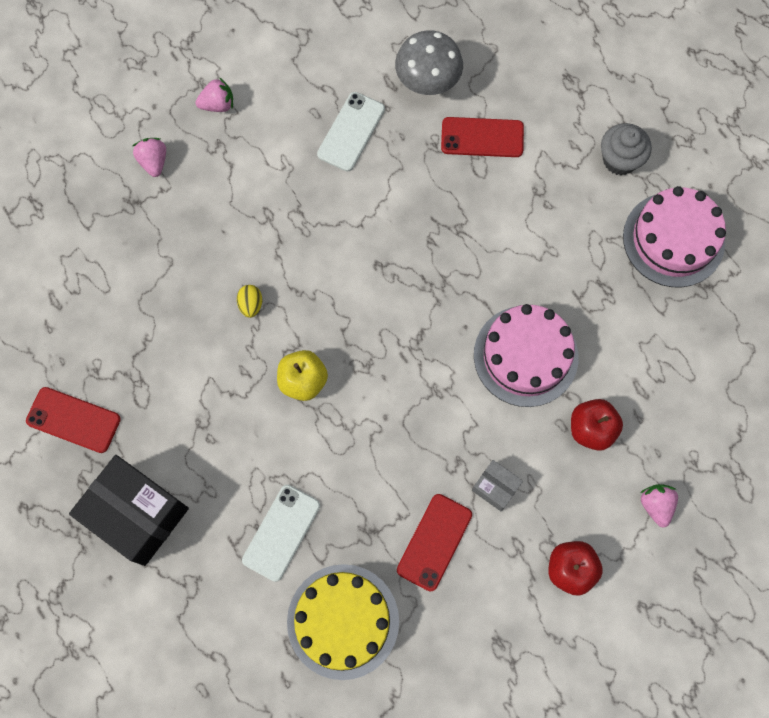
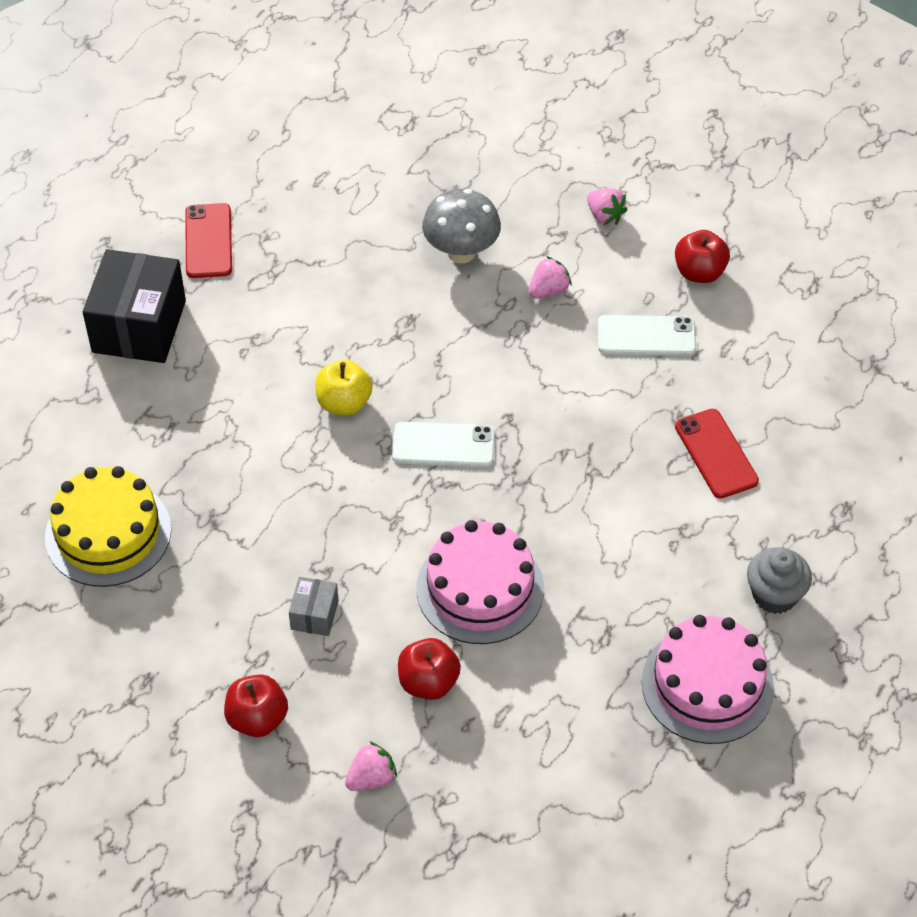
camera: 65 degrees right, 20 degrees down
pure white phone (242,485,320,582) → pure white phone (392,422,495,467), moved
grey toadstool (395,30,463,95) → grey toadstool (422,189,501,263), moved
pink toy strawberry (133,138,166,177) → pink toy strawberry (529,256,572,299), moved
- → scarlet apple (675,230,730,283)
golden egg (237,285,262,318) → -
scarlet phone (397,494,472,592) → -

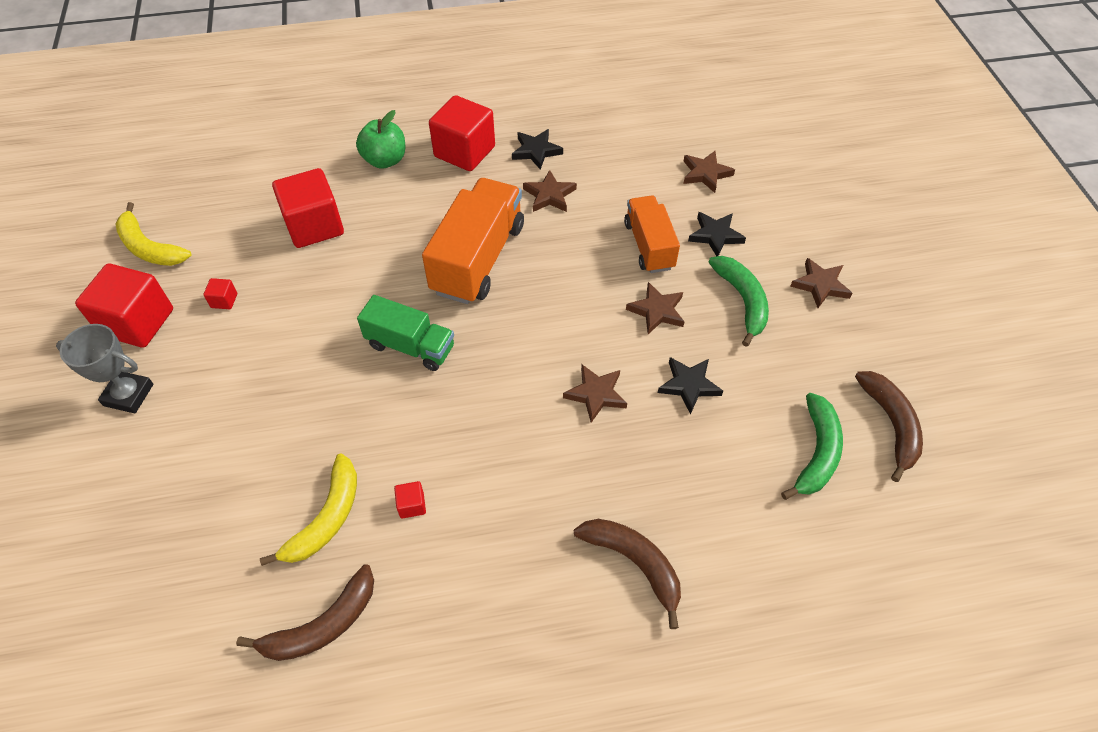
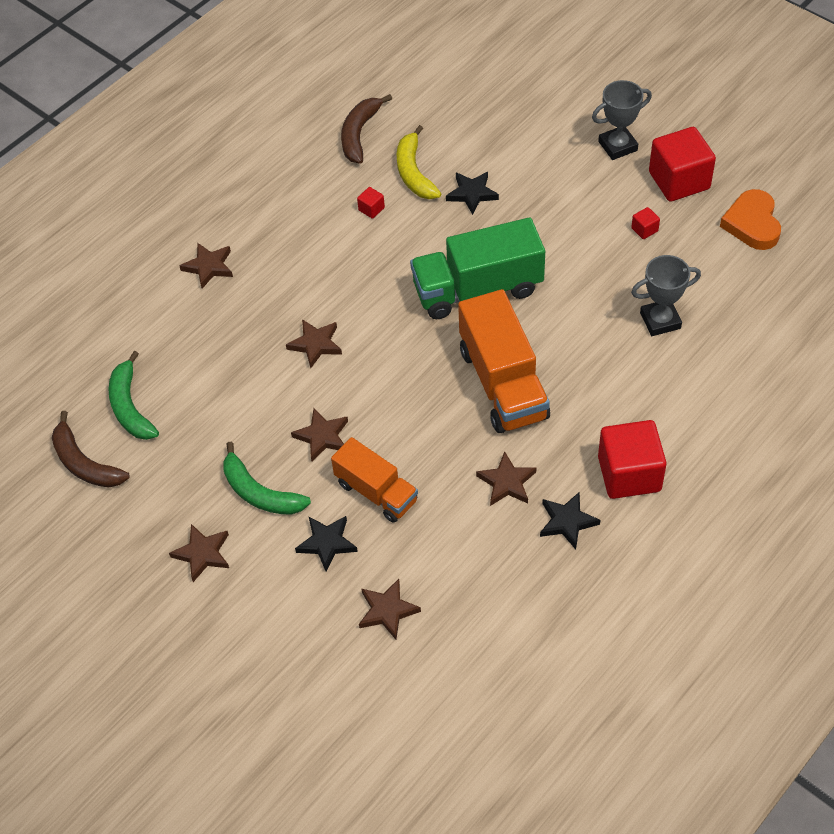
camera: 145 degrees right, 0 degrees up
russet toy banana (574,519,681,629) → russet star (180,243,233,289)
leaf-green truck (357,295,454,371) → leaf-green truck (410,217,545,319), x1.59
ebony star (658,357,723,414) → ebony star (446,172,499,215), moved
scarlet block (272,168,344,248) → grey prize cup (631,255,701,336)
golden toy banana (115,202,191,266) → orange love heart (720,189,781,250)
leaf-green apple (356,110,405,168) → -

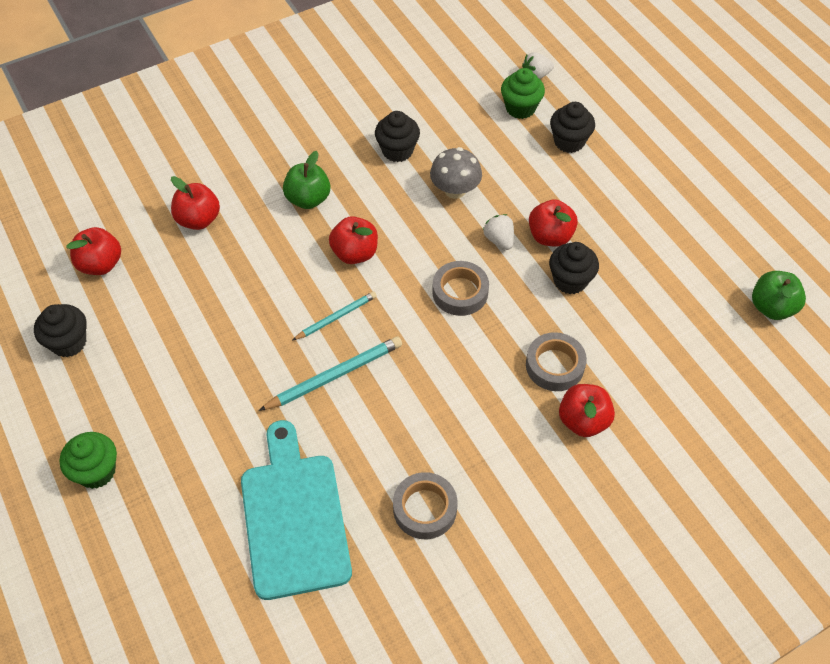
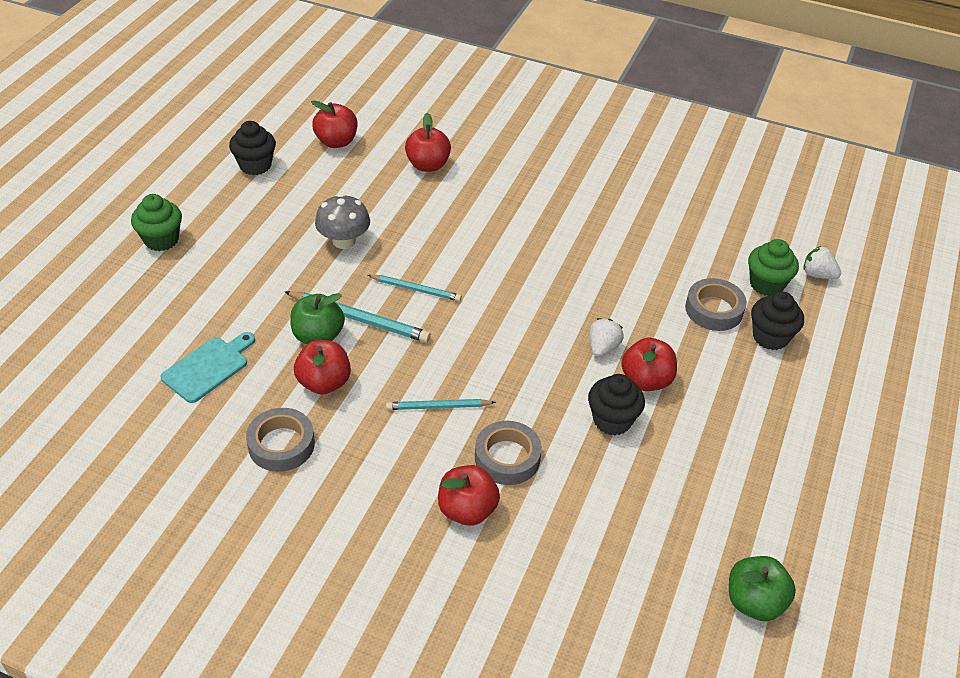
camera: 50 degrees right, 10 degrees down
aqua chopping board (241,420,352,600) → aqua chopping board (161,332,255,403), x0.56
leaf-green apple (283,151,330,209) → leaf-green apple (290,293,345,344), moved
scarlet apple (329,216,378,264) → scarlet apple (294,340,351,394), moved
grey toadstool (430,147,482,199) → grey toadstool (315,194,370,249), moved
- → aqua wooden pencil (386,399,496,410)
grey tape (432,261,489,316) → grey tape (685,278,747,331), moved
ebony cupcake (375,111,420,162) → -

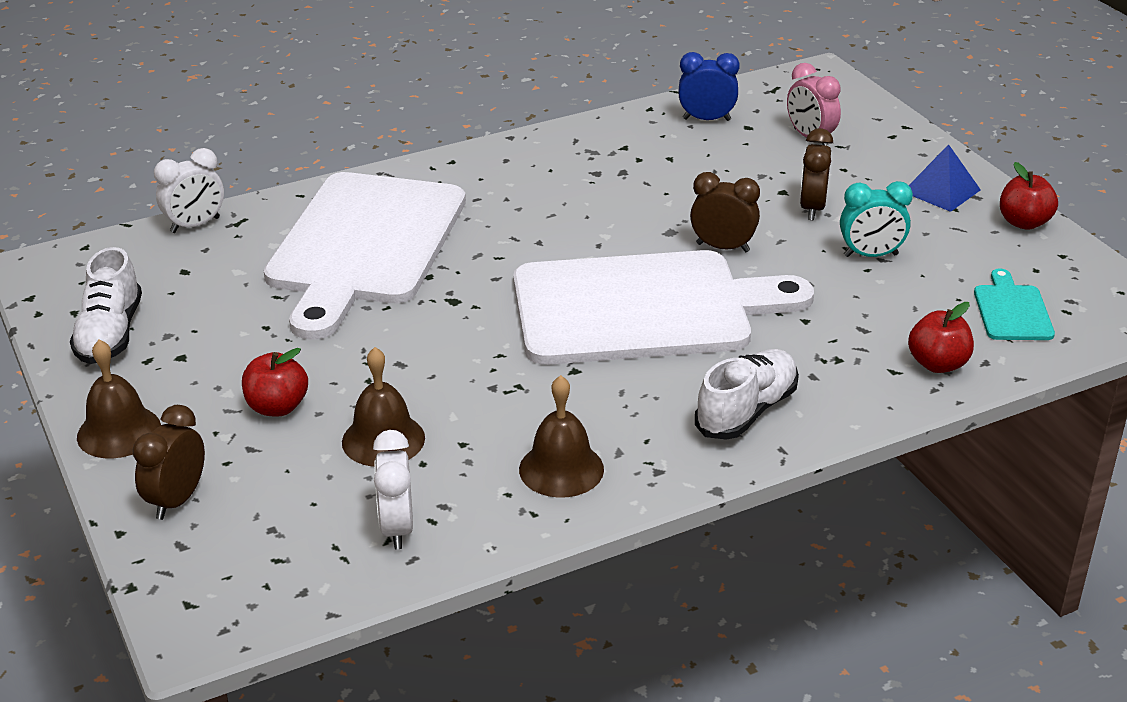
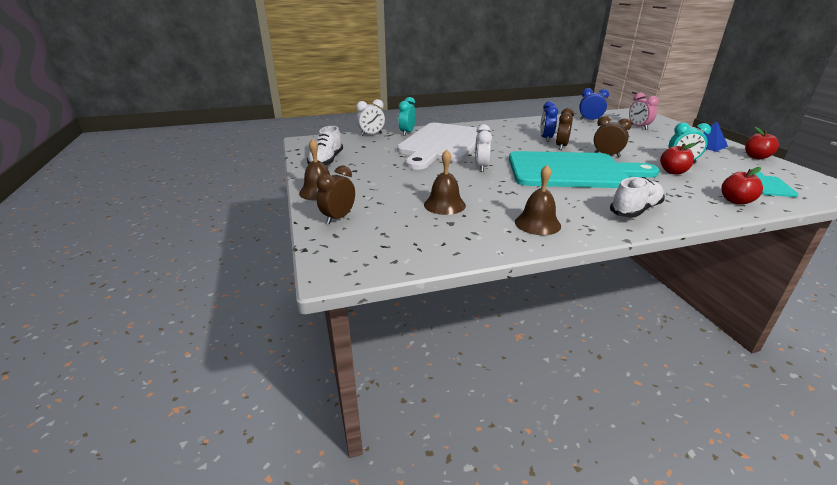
camera: 10 degrees right, 5 degrees down
- → aqua clock (398,97,416,136)
pure white clock (373,430,413,549) → pure white clock (475,124,492,172), moved
pure white chopping board (513,250,814,365) → aqua chopping board (509,151,659,188)
- → cobalt clock (540,101,558,142)
russet clock (800,128,833,220) → russet clock (556,108,574,150), moved
scarlet apple (242,348,308,416) → scarlet apple (660,143,696,175), moved

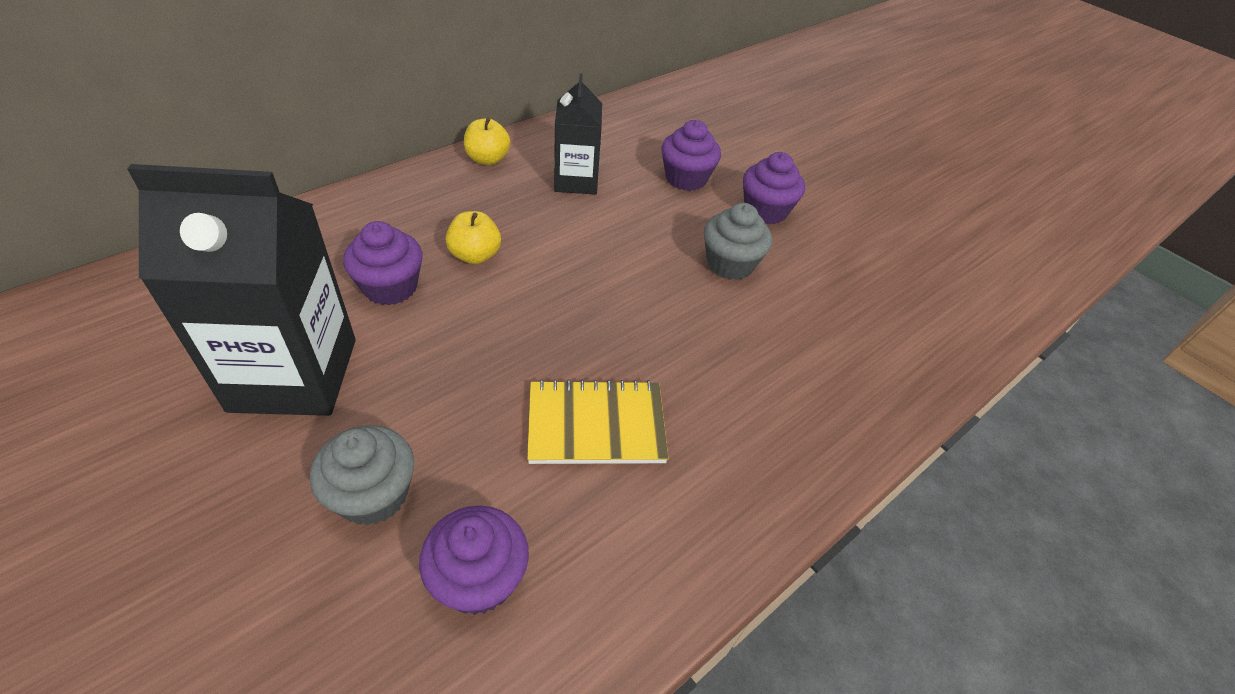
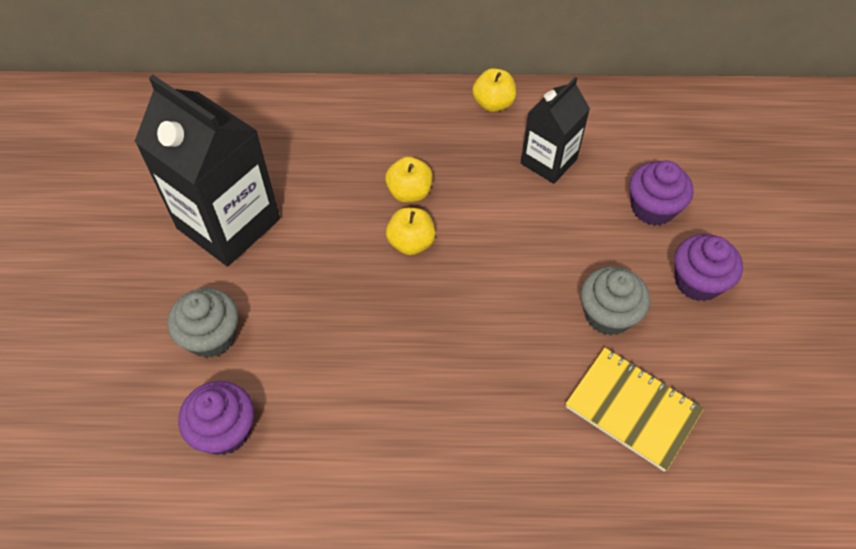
camera: 45 degrees right, 10 degrees up
- → golden apple (386,208,435,255)
golden notebook (527,379,669,464) → golden notebook (565,348,704,472), moved
violet cupcake (343,221,423,306) → -

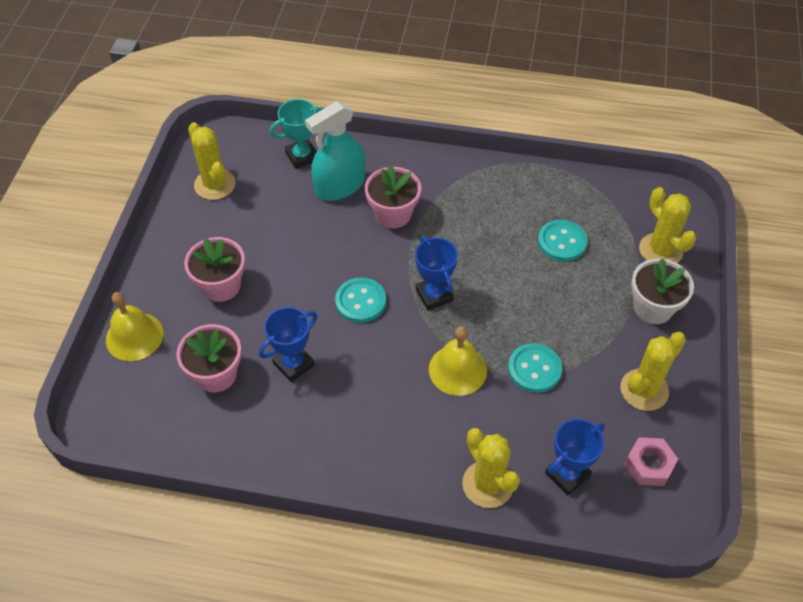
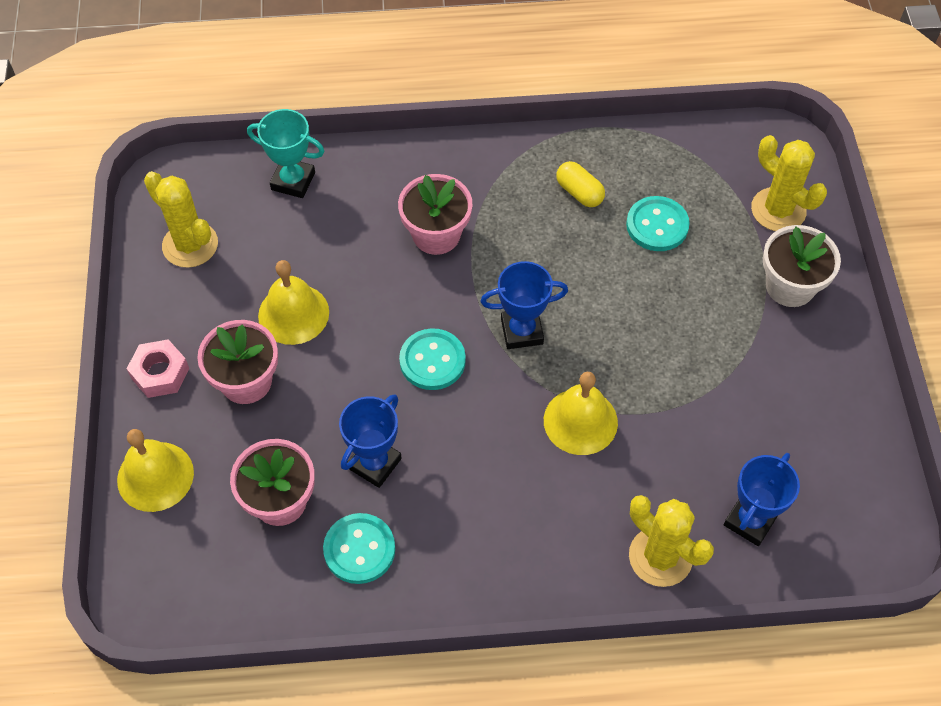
camera: 15 degrees left, 5 degrees up
pink hexagon nut (625,437,678,486) → pink hexagon nut (127,339,189,398), moved
aqua prize cup (269,99,323,169) → aqua prize cup (247,109,324,198), 60 degrees clockwise
- → golden hand bell (258,260,329,345)
aqua button (508,343,562,393) → aqua button (323,513,395,584), moved
cobalt prize cup (415,236,458,311) → cobalt prize cup (481,261,568,349), 60 degrees counterclockwise
- → golden pill (556,161,605,207)
aqua sprayer (305,101,365,201) → -
golden cactus (620,332,686,411) → -

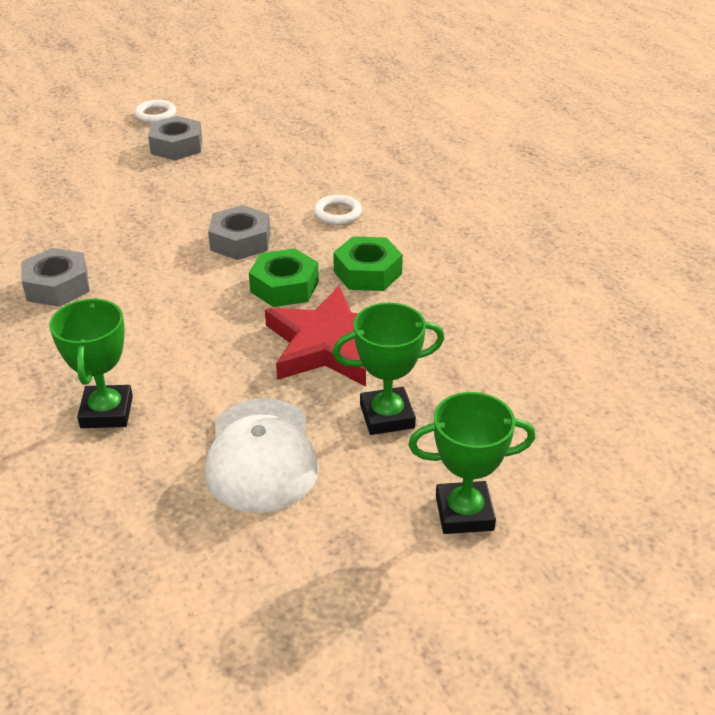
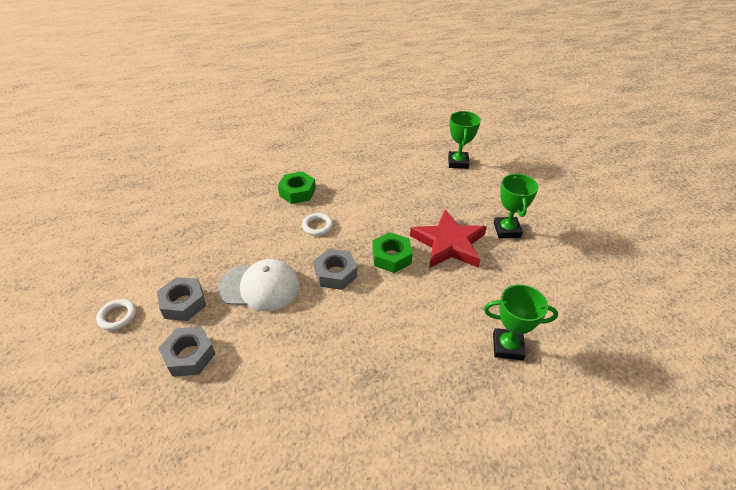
camera: 80 degrees left, 5 degrees up
grey hexagon nut (21,248,90,307) → grey hexagon nut (158,327,215,377), moved
pure white peaked cap (205,399,319,513) → pure white peaked cap (218,259,300,312), moved
leaf-green hexagon nut (333,236,403,291) → leaf-green hexagon nut (278,171,316,204), moved
leaf-green prize cup (408,392,535,534) → leaf-green prize cup (448,111,481,169), moved

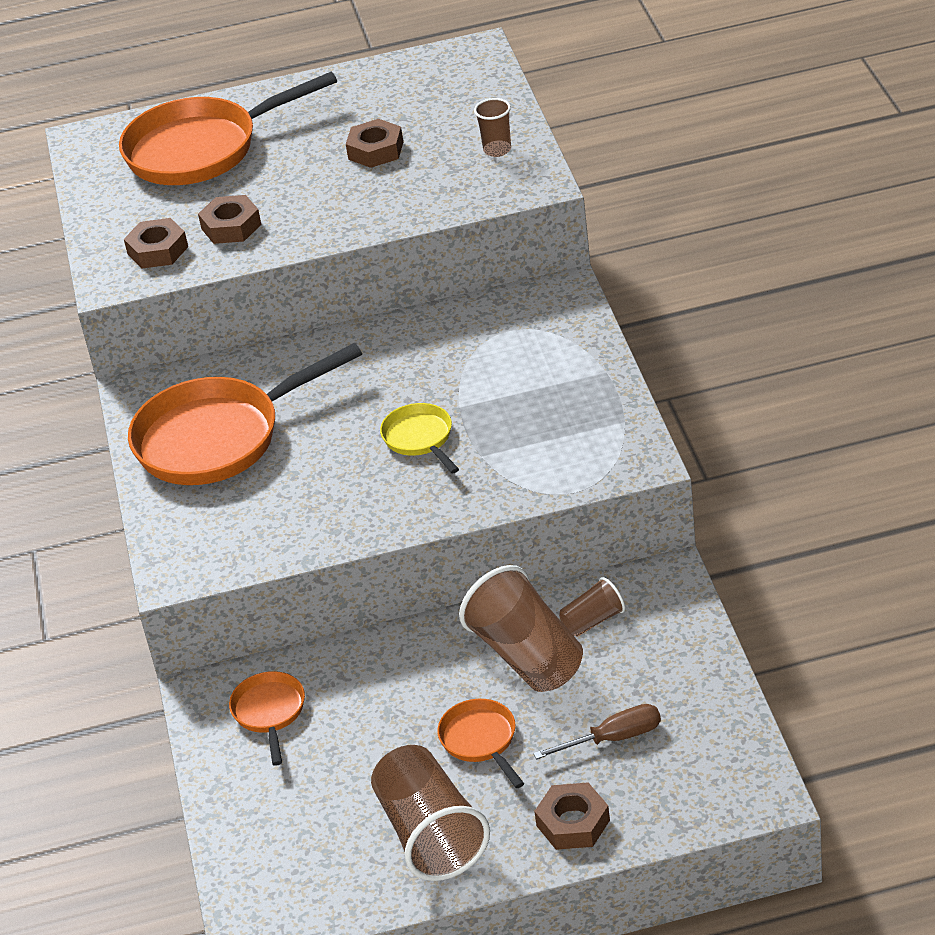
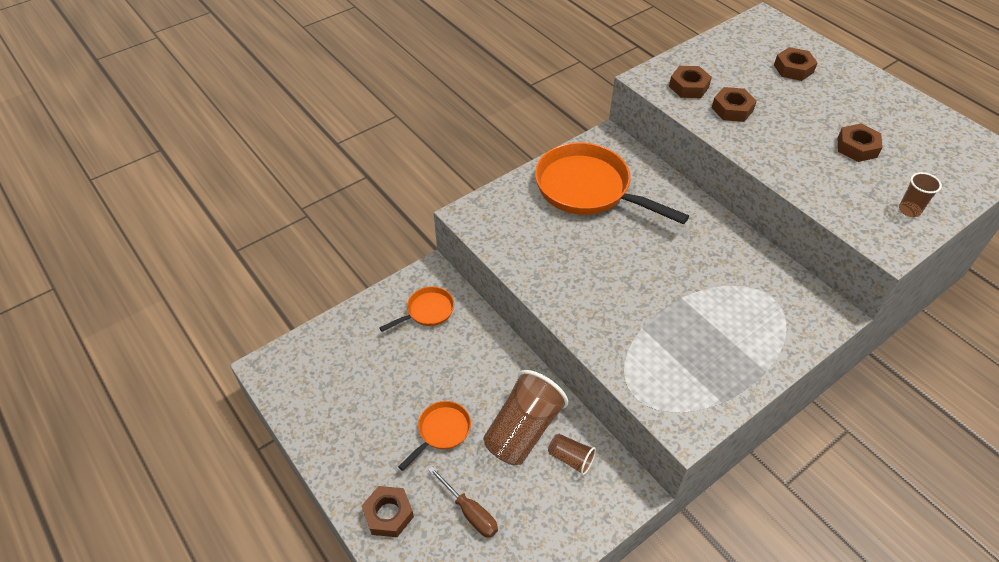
camera: 60 degrees right, 10 degrees up
orange pan (119,72,337,185) → russet hexagon nut (774,47,818,81)
russet tumbler (371,745,490,881) → -
golden pan (380,403,459,473) → -

